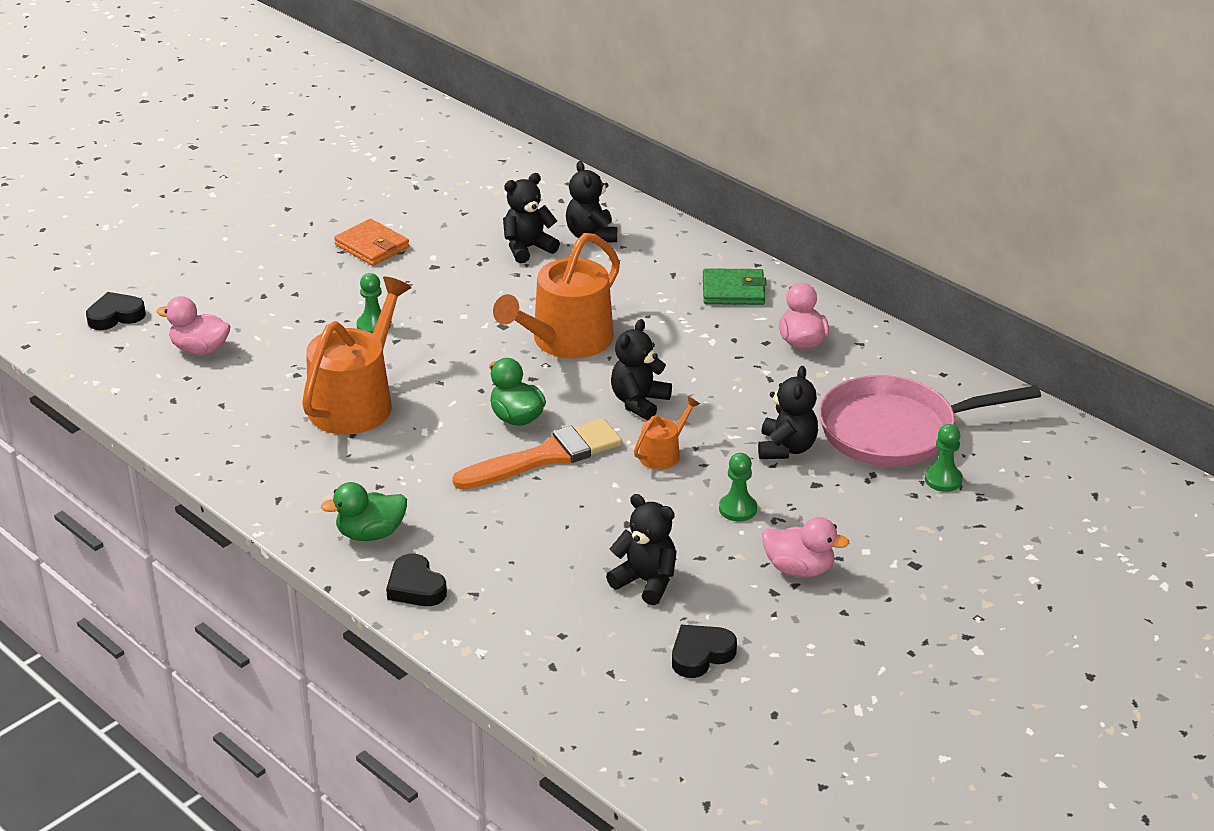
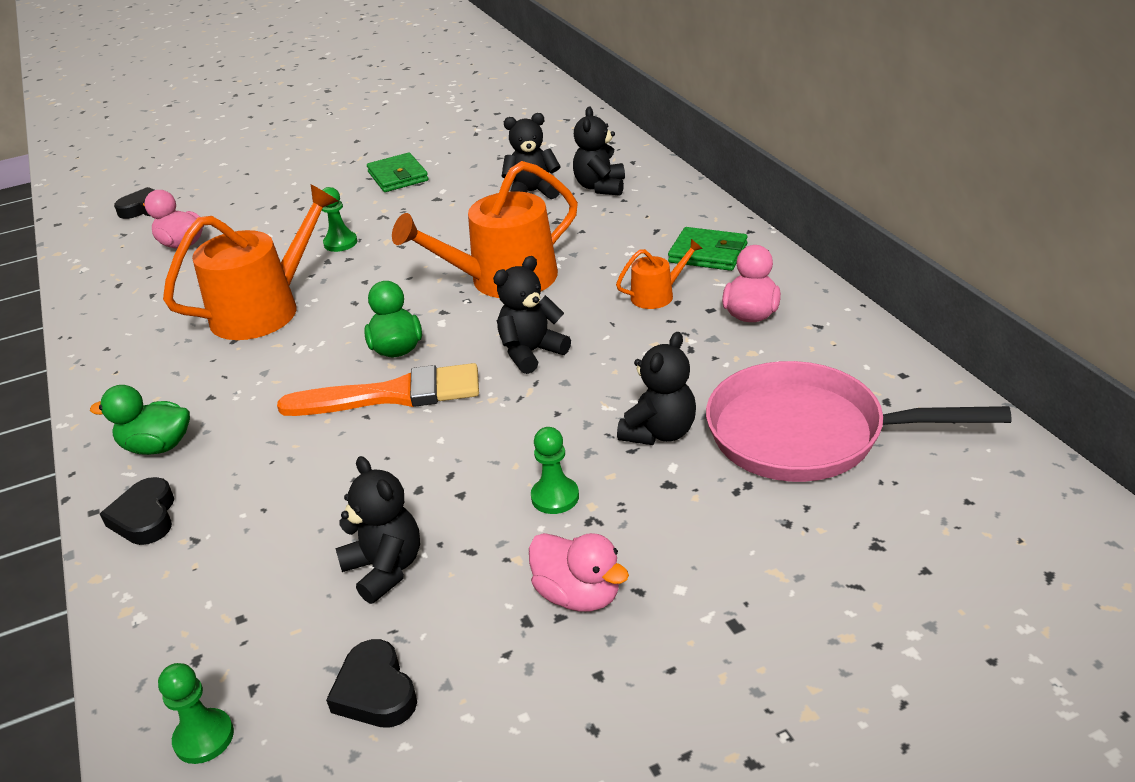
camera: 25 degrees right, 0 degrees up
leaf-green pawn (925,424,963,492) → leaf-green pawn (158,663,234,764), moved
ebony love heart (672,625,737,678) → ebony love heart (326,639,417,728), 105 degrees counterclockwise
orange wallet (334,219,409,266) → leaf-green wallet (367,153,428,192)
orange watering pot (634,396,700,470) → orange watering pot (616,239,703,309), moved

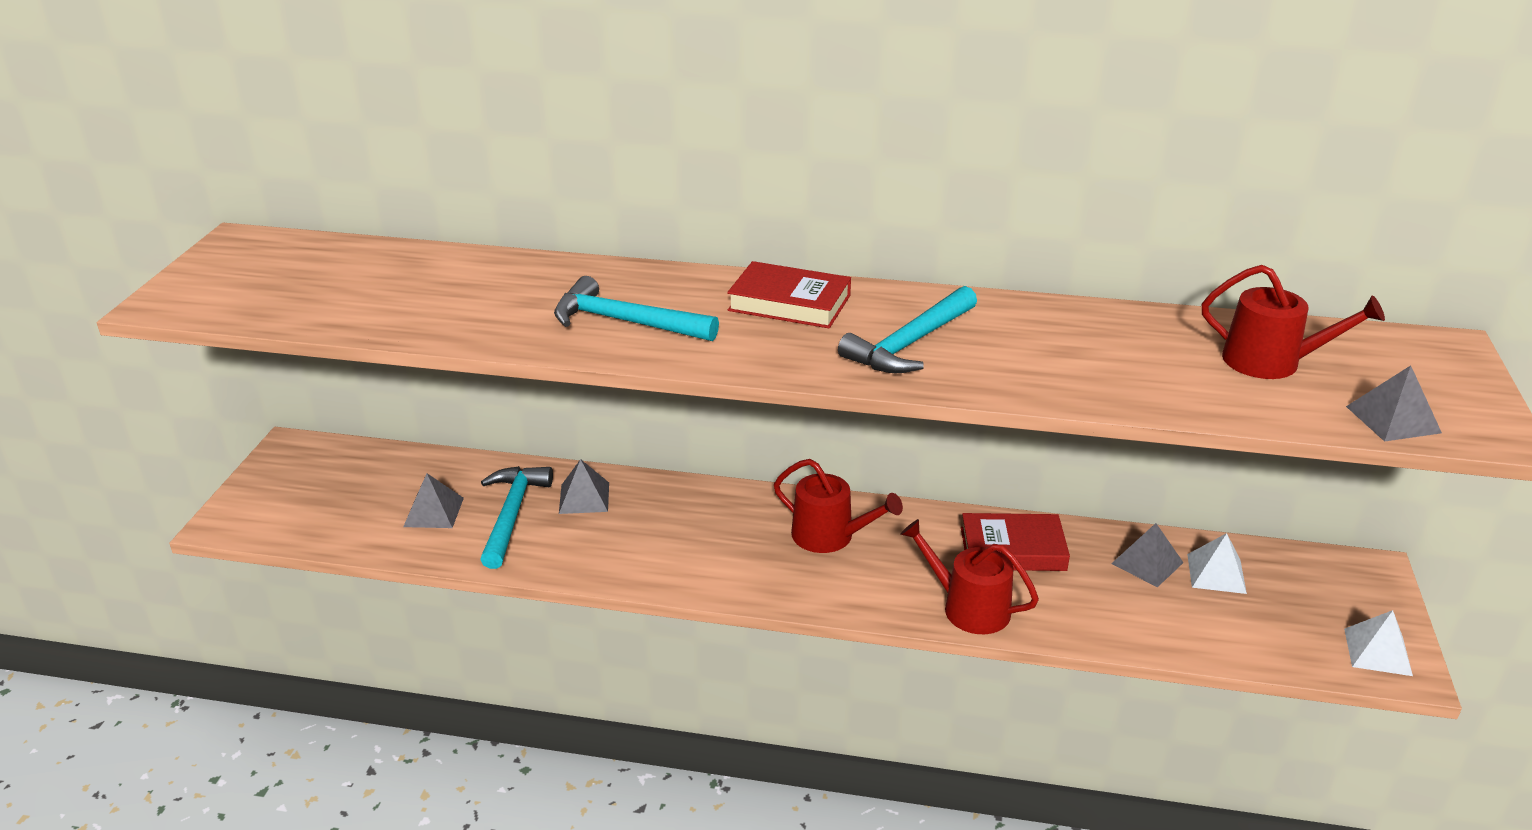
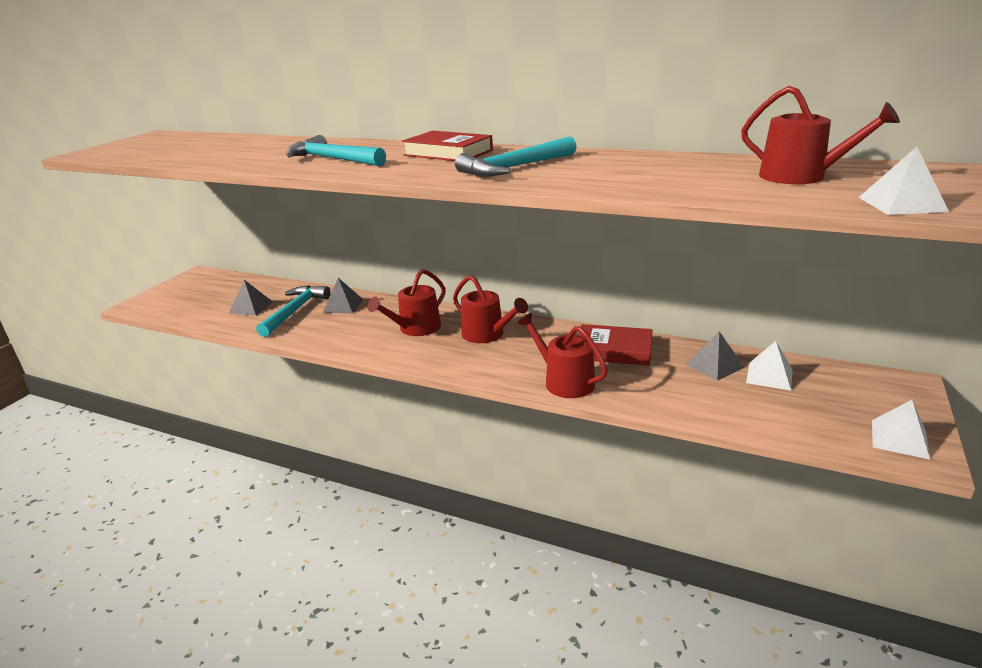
camera: 15 degrees right, 5 degrees down
- → scarlet watering pot (368,269,446,336)
grey pyramid (1346,365,1442,442) → pure white pyramid (858,147,949,215)

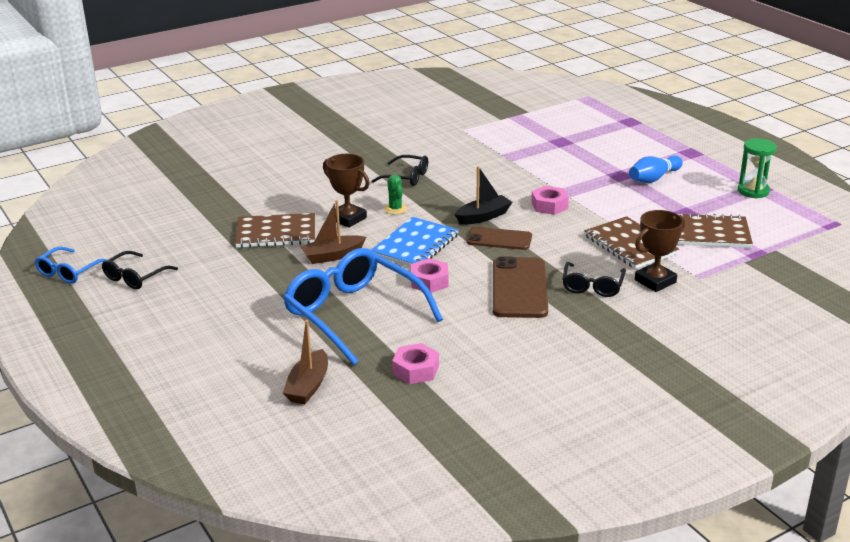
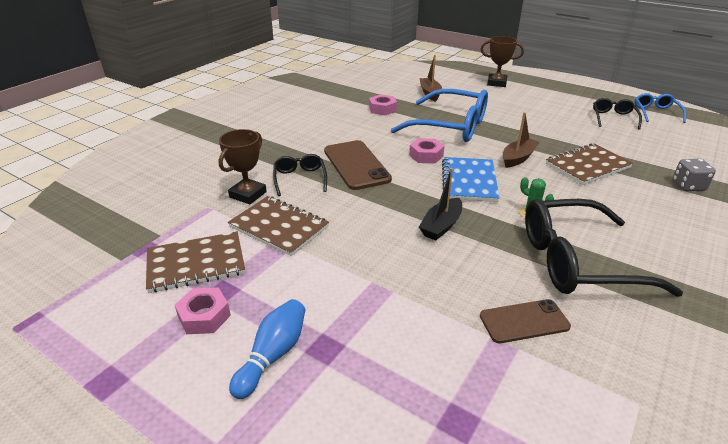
camera: 155 degrees right, 5 degrees up
pink hexagon nut (531,186,569,215) → pink hexagon nut (175,287,231,334), moved
russet phone (467,227,532,250) → russet phone (480,299,571,344), moved
russet prize cup (323,154,370,228) → russet prize cup (481,36,524,87), moved
ebony glasses (371,155,428,186) → ebony glasses (525,199,683,297), x2.00
- → grey game die (673,159,716,191)
leaf-green sandglass (738,138,777,199) → -

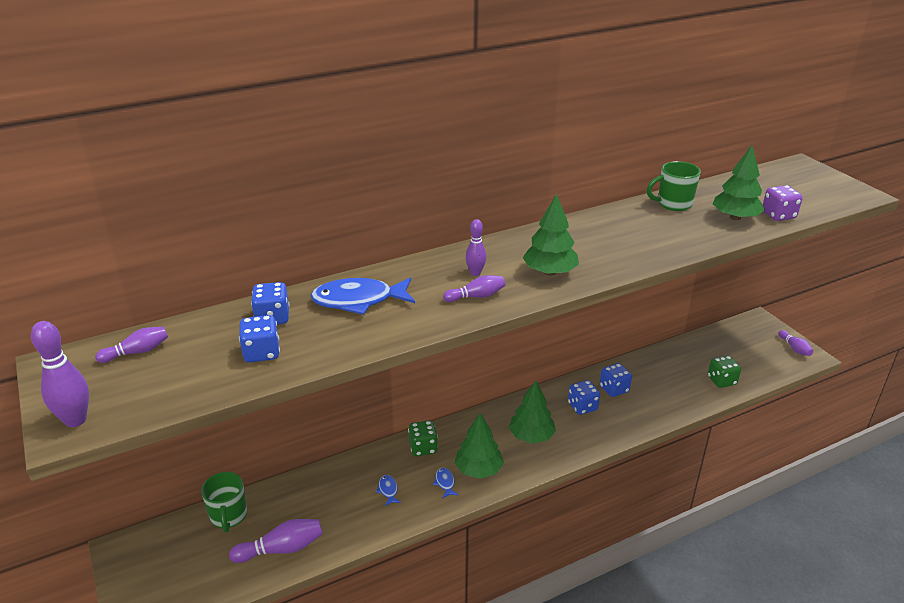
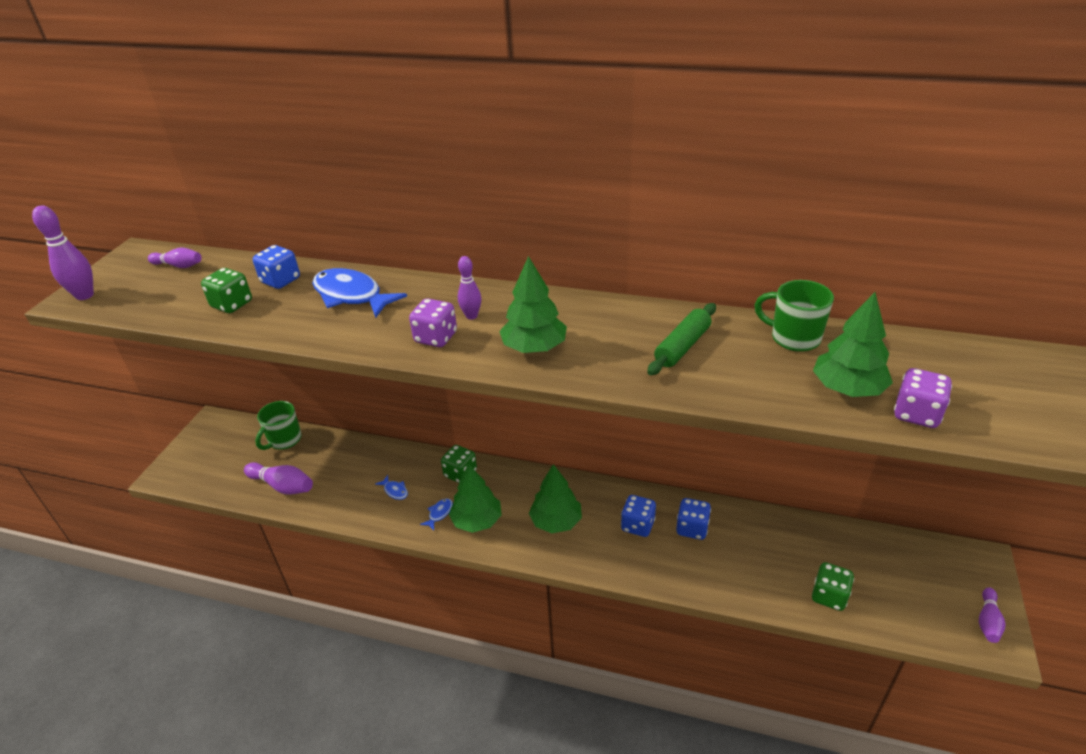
camera: 45 degrees right, 5 degrees up
cobalt game die (239,315,280,363) → leaf-green game die (201,268,252,313)
cobalt fish (376,475,401,506) → cobalt fish (375,475,408,500), 105 degrees clockwise
violet bowling pin (443,275,505,302) → violet game die (409,298,457,347)
- → leaf-green pastry roller (647,303,716,375)

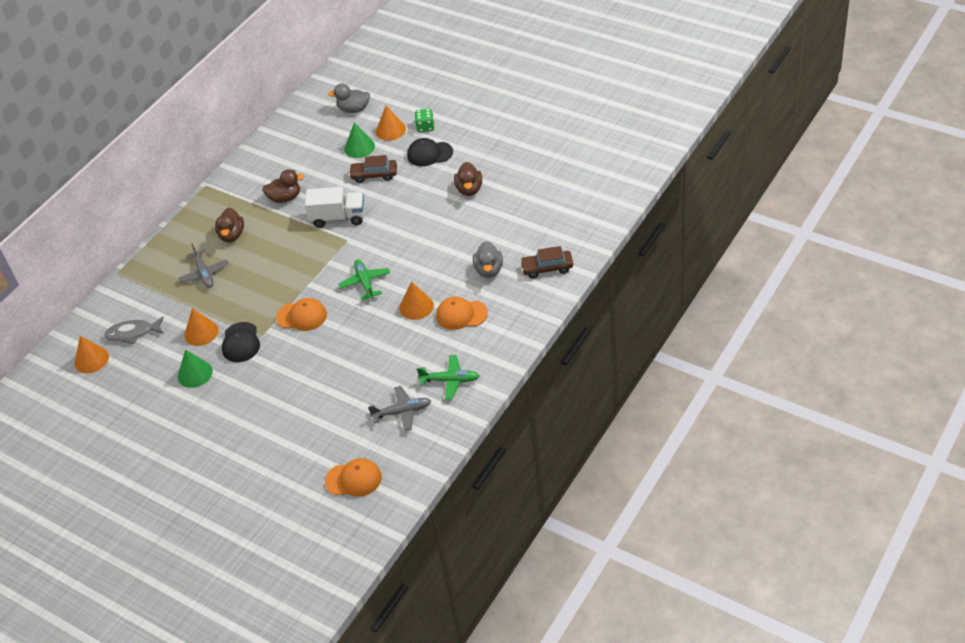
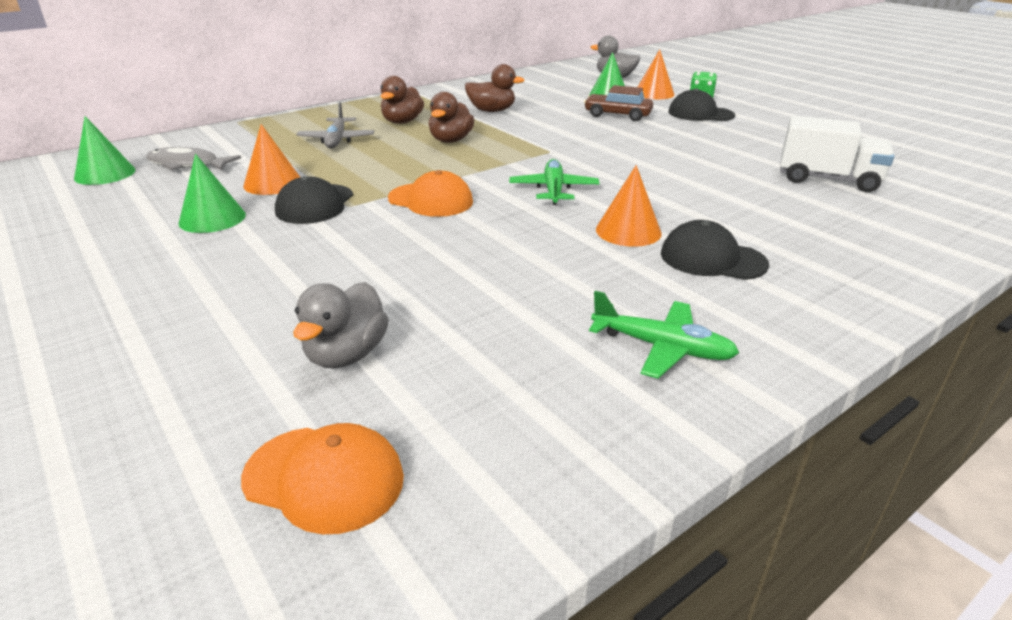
camera: 15 degrees right, 15 degrees down
orange cone (75,336,109,373) → leaf-green cone (74,116,135,185)
grey duck (473,241,503,278) → grey duck (293,282,389,368), moved
russet duck (454,162,482,196) → russet duck (429,92,474,143), moved
orange peaked cap (436,297,488,330) → ebony peaked cap (661,220,769,280)
pure white truck (305,187,365,228) → pure white truck (780,115,894,192), moved
grey plane (368,386,431,431) → -
russet automobile (520,246,573,278) → -

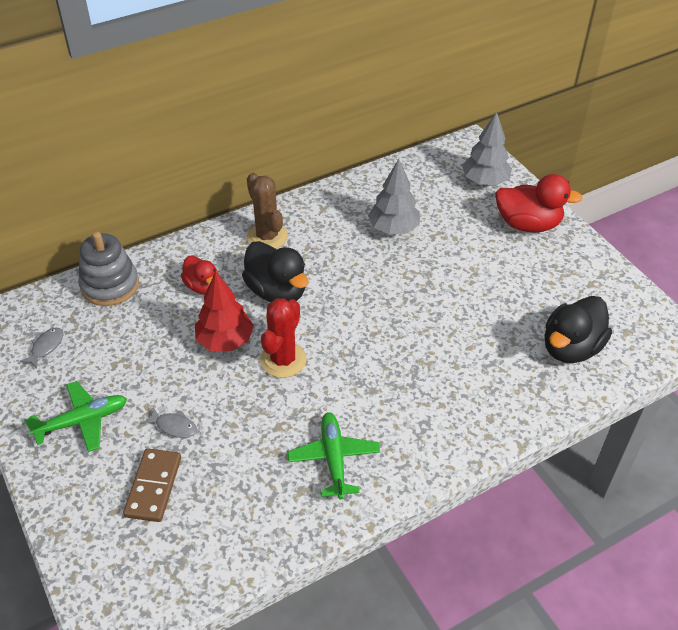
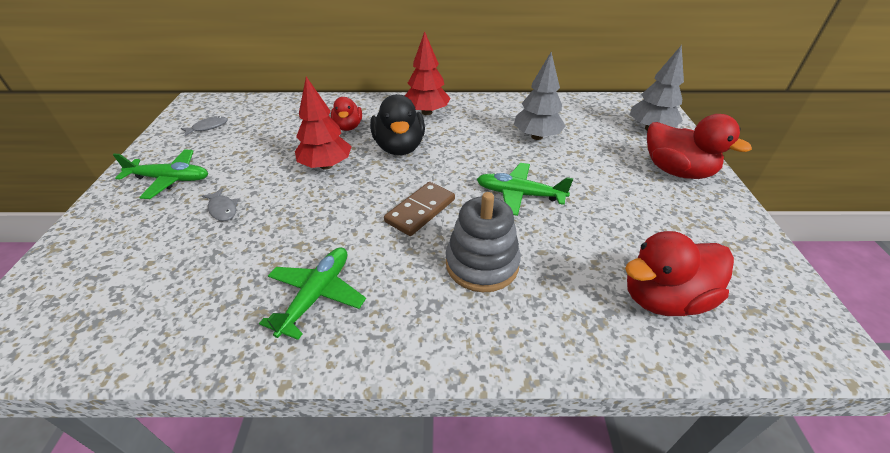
camera: 30 degrees right, 5 degrees down
russet domino (123,448,181,522) → russet domino (384,182,455,236), moved
russet cactus (247,172,288,249) → scarlet toy tree (405,31,451,115)
grey stacking toy (78,232,139,306) → grey stacking toy (446,192,521,292), moved
- → leaf-green plane (477,163,573,216)
ebony duck (545,296,612,363) → scarlet duck (625,231,734,316)
scarlet cactus (260,298,307,378) → -

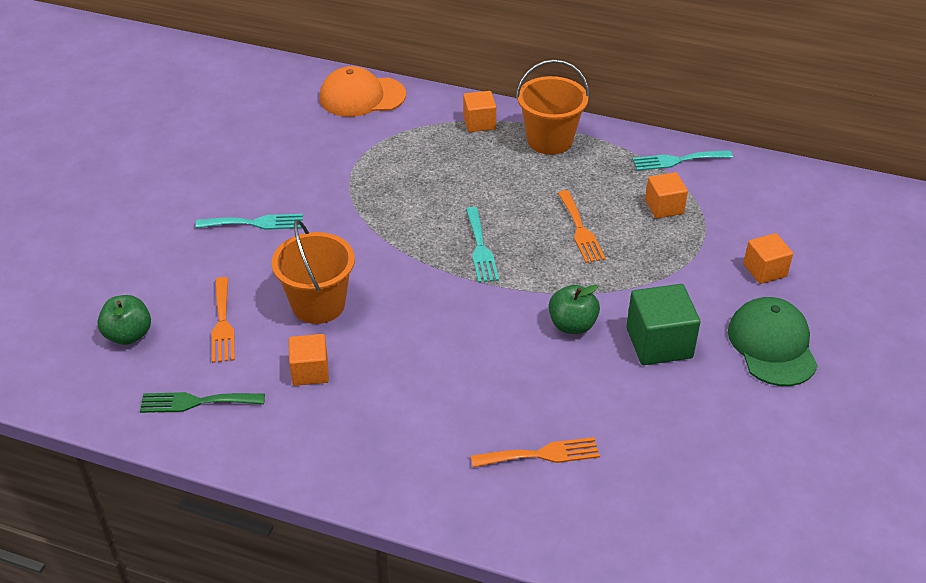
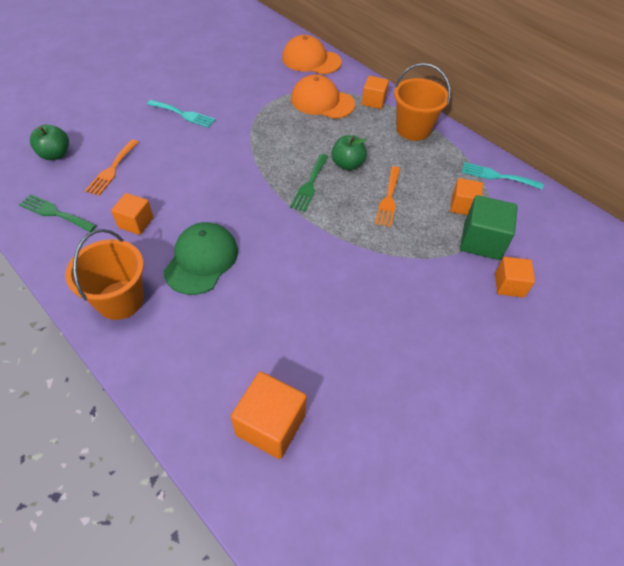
camera: 25 degrees right, 10 degrees up
orange sand bucket (272,220,355,324) → orange sand bucket (65,229,144,320), moved
leaf-green peaked cap (728,297,818,386) → leaf-green peaked cap (164,222,238,295), moved
- → orange block (231,372,307,459)
aqua fork (466,207,499,283) → leaf-green fork (290,154,328,212)
- → orange peaked cap (291,74,355,119)
leaf-green apple (549,285,600,334) → leaf-green apple (331,135,367,171), moved
leaf-green block (626,284,700,365) → leaf-green block (460,195,518,260), moved
orange fork (471,437,600,468) → -

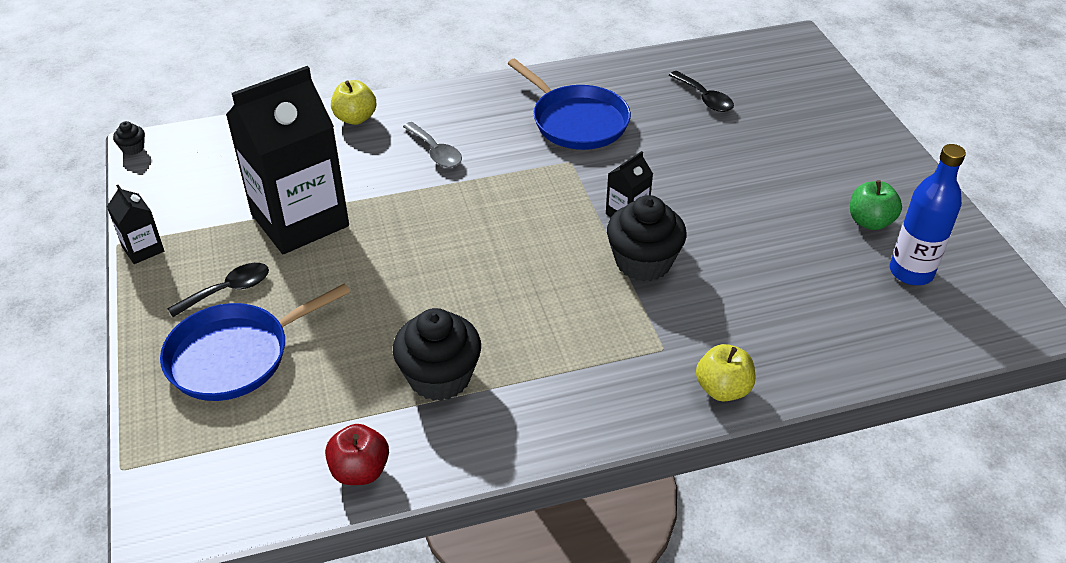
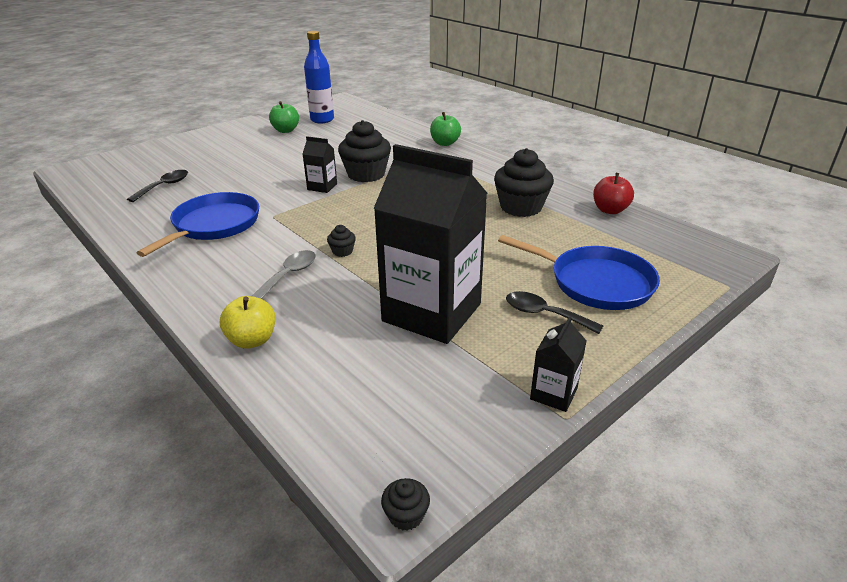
camera: 115 degrees left, 10 degrees down
- → ebony cupcake (327,225,356,257)
golden apple (696,344,755,402) → leaf-green apple (430,112,461,146)

